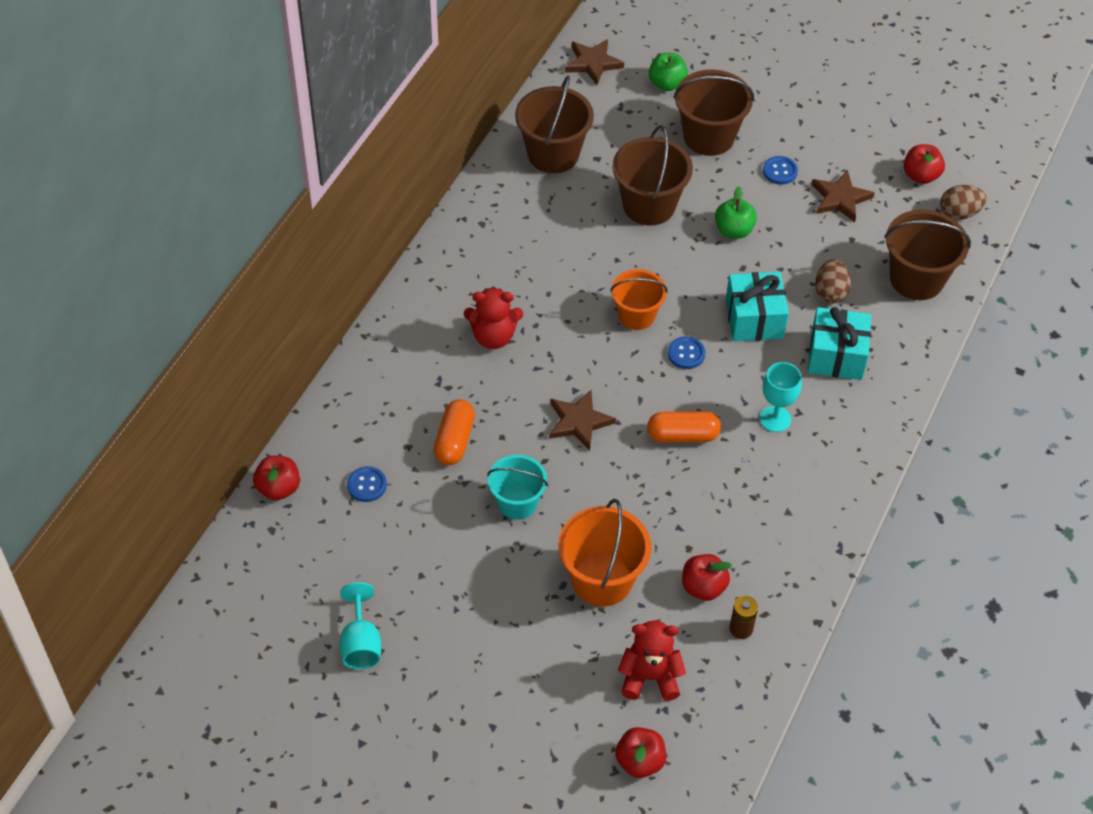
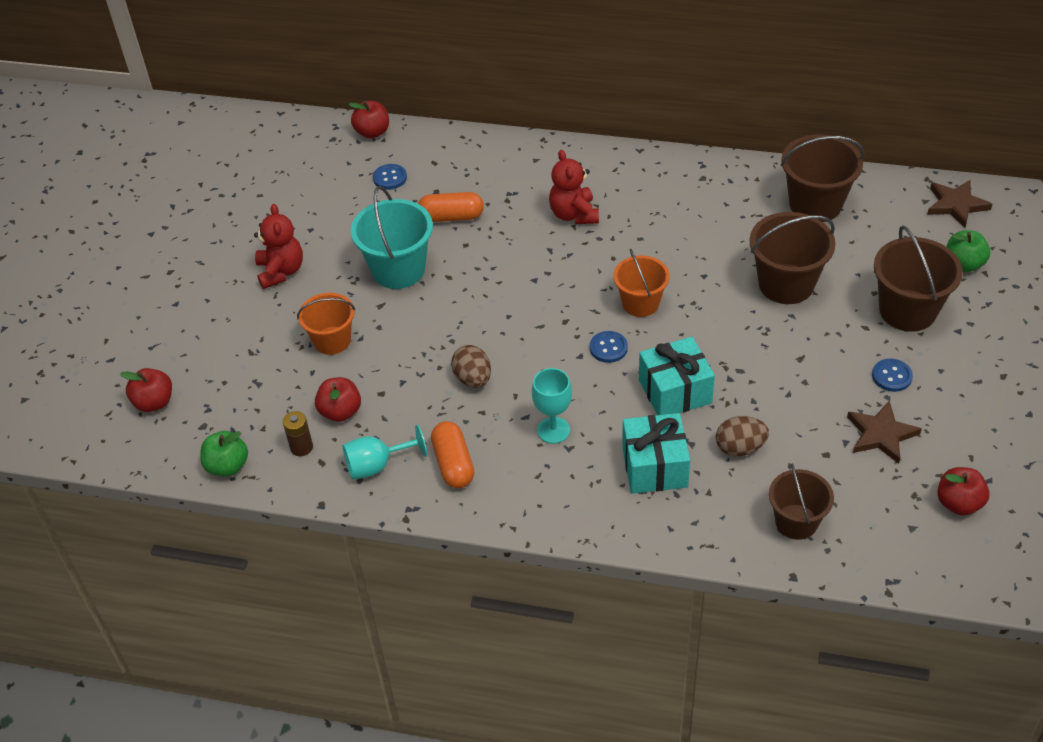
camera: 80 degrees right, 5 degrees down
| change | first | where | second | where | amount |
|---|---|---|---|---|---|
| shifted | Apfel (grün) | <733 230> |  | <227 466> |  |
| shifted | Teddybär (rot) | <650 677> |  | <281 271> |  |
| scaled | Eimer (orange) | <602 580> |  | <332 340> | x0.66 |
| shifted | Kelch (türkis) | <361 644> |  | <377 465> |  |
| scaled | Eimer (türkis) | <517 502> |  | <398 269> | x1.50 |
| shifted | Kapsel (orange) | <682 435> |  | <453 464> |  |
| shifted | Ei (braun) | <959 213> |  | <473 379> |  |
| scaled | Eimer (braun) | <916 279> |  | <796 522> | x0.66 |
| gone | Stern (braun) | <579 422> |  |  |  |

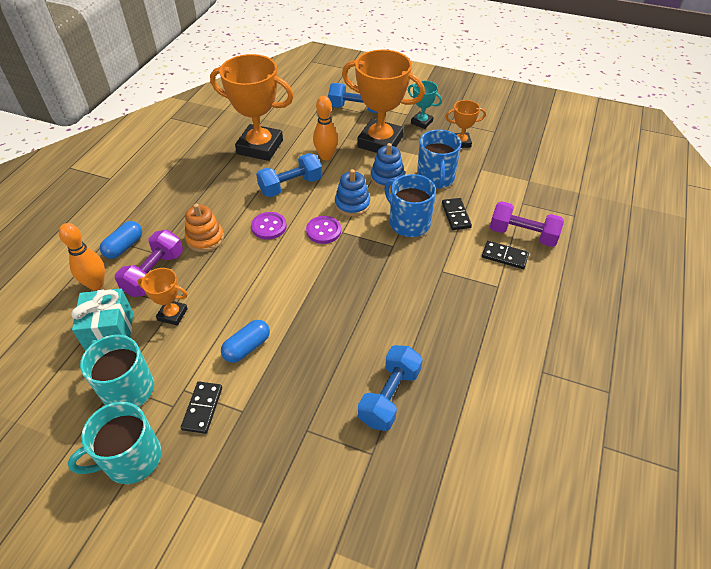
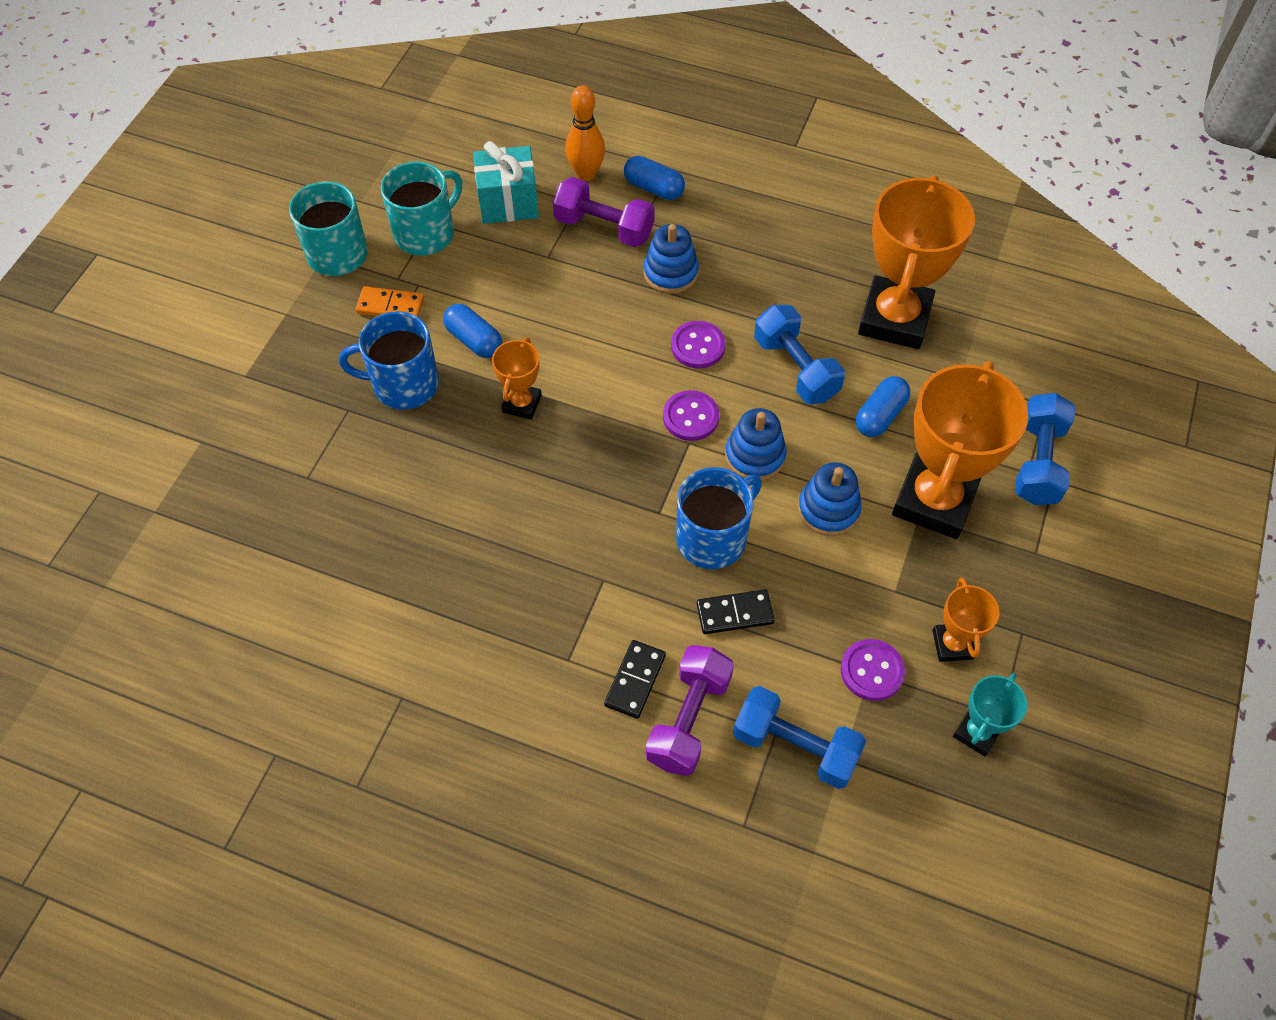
camera: 90 degrees right, 10 degrees up
| change | first | where | second | where | amount |
|---|---|---|---|---|---|
| shifted | Tasse (blau) | <435 178> |  | <403 384> |  |
| repainted | Dominostein (schwarz) | <202 408> | Dominostein (orange) | <390 306> |  |
| shifted | Pokal (orange) | <172 314> |  | <522 404> |  |
| repainted | Stapelspielzeug (orange) | <205 239> | Stapelspielzeug (blau) | <670 273> |  |
| shifted | Hantel (blau) | <389 396> |  | <795 746> |  |
| new |  |  | Knopf (lila) | <872 671> |  |
| swapped | Bowlingkegel (orange) | <326 156> | Kapsel (blau) | <880 415> |  |
| shifted | Pokal (türkis) | <421 122> |  | <976 732> |  |

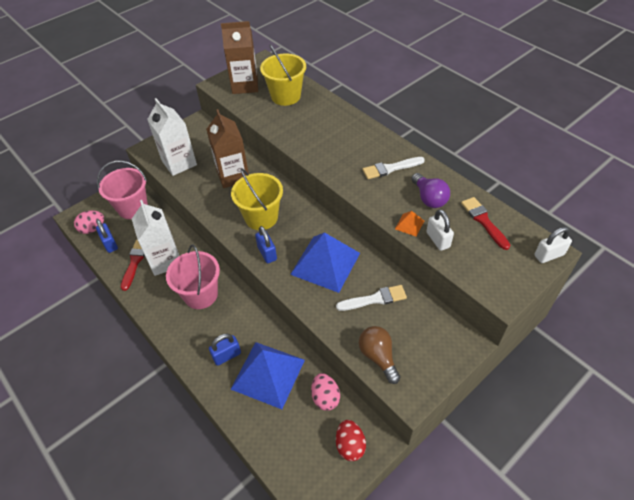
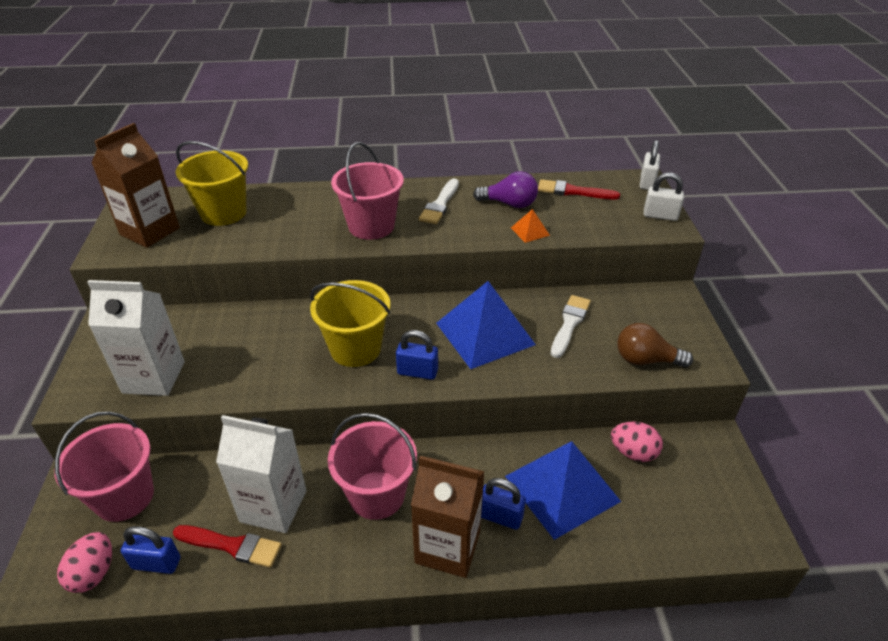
camera: 55 degrees left, 10 degrees down
| change | first | where | second | where | amount |
|---|---|---|---|---|---|
| rotated | Pinsel (rot) | <135 262> |  | <232 545> | 150 degrees clockwise |
| new |  |  | Eimer (rosa) | <371 226> |  |
| shifted | Getränkekarton (braun) | <233 175> |  | <447 547> |  |
| rotated | Vorhängeschloss (blau) | <227 355> |  | <500 516> | 75 degrees counterclockwise |
| shifted | Vorhängeschloss (weiß) | <438 240> |  | <660 215> |  |
| gone | Ei (rot) | <350 445> |  |  |  |

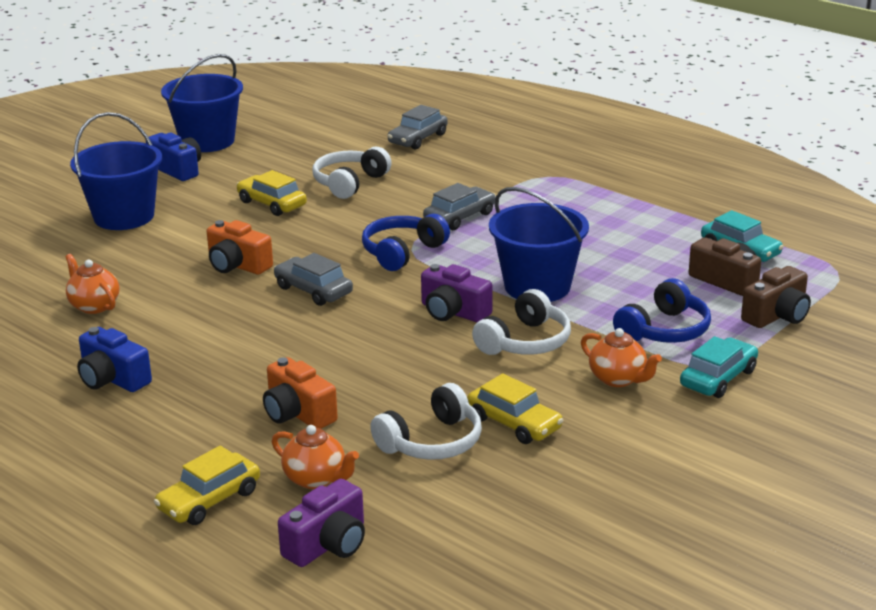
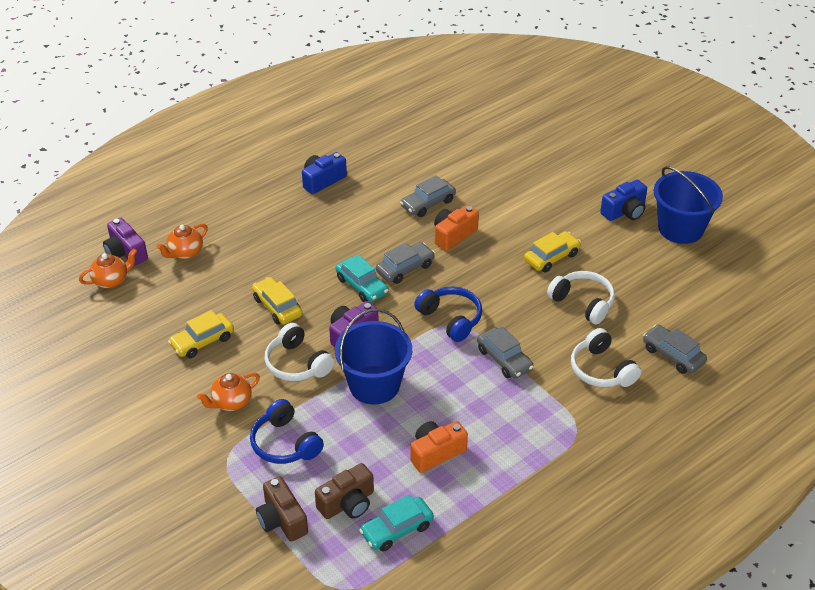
camera: 100 degrees right, 15 degrees up
| change | first | where | second | where | amount |
|---|---|---|---|---|---|
| shifted | Teekanne (orange) | <94 306> |  | <111 280> |  |
| shifted | Auto (gelb) | <209 500> |  | <277 307> |  |
| shifted | Auto (türkis) | <718 378> |  | <362 286> |  |
| new |  |  | Auto (grau) | <428 203> |  |
| shifted | Kamera (orange) | <298 413> |  | <436 453> |  |
| shifted | Kopfhörer (weiß) | <432 442> |  | <601 370> |  |
| gone | Eimer (blau) | <124 216> |  |  |  |

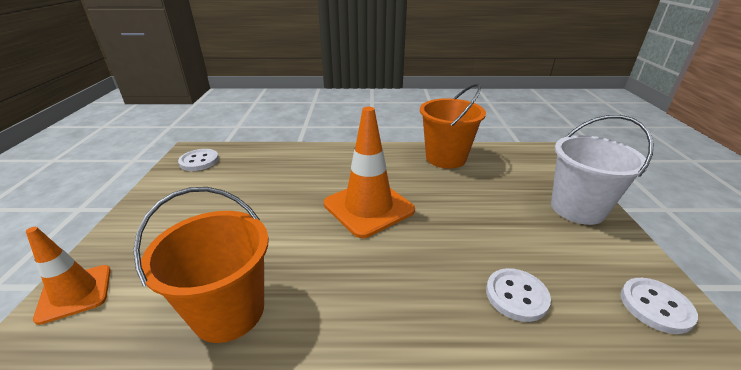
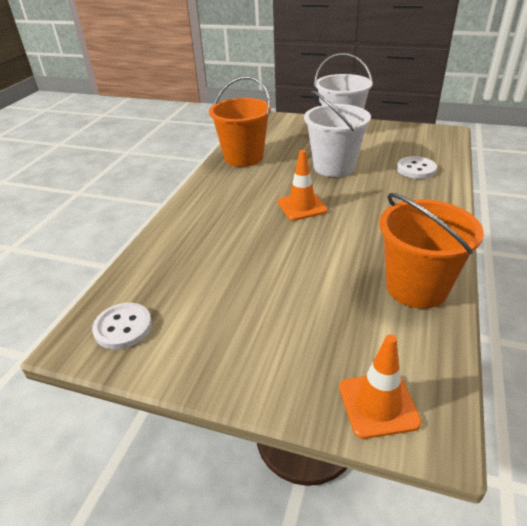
camera: 70 degrees left, 5 degrees up
| change | first | where | second | where | amount |
|---|---|---|---|---|---|
| scaled | Leitkegel (orange) | <368 207> |  | <302 206> | x0.61 |
| new |  |  | Eimer (weiß) | <334 167> |  |
| gone | Knopf (weiß) | <655 306> |  |  |  |

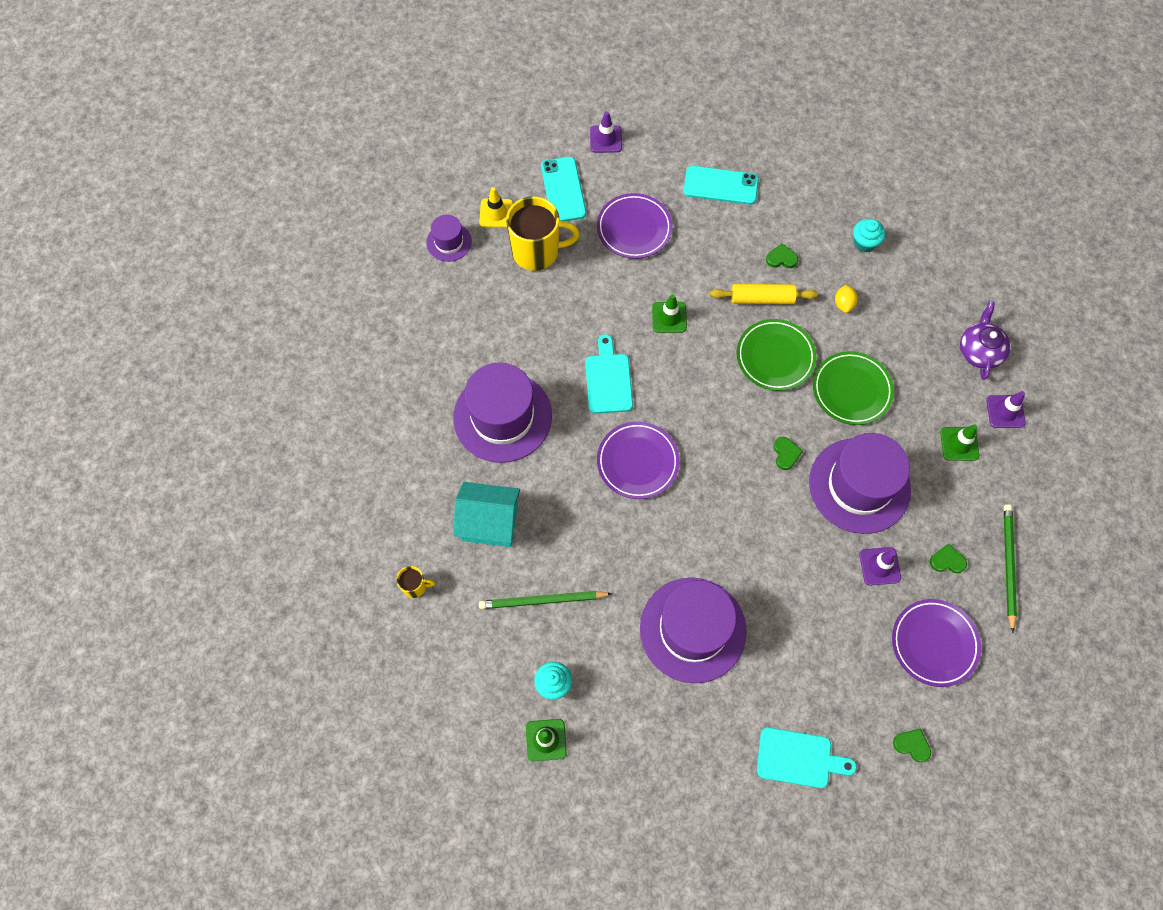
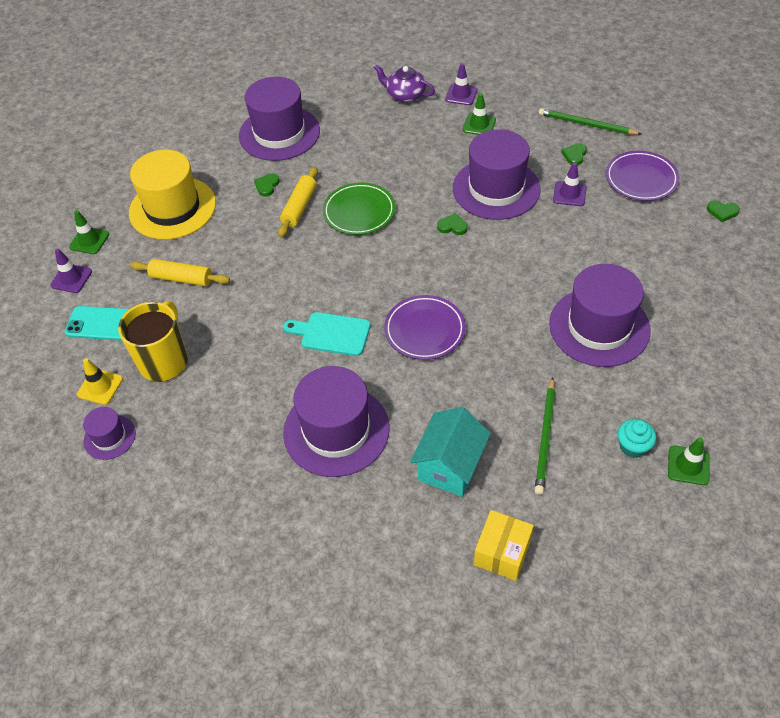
camera: 70 degrees left, 15 degrees down
| change | first | where | second | where | amount |
|---|---|---|---|---|---|
| shifted | Leitkegel (grün) | <669 317> |  | <89 240> |  |
| swapped | Handy (türkis) | <720 185> | Hut (gelb) | <172 208> |  |
| swapped | Teller (lila) | <634 228> | Nudelholz (gelb) | <181 279> |  |
| swapped | Muffin (türkis) | <864 243> | Hut (lila) | <279 133> |  |
| swapped | Tasse (gelb) | <415 586> | Schachtel (gelb) | <502 552> |  |
| rotated | Herz (grün) | <912 745> |  | <722 212> | 120 degrees counterclockwise |
| gone | Schneidebrett (türkis) | <799 758> |  |  |  |
| gone | Teller (grün) | <851 390> |  |  |  |
| gone | Zitrone (gelb) | <843 304> |  |  |  |

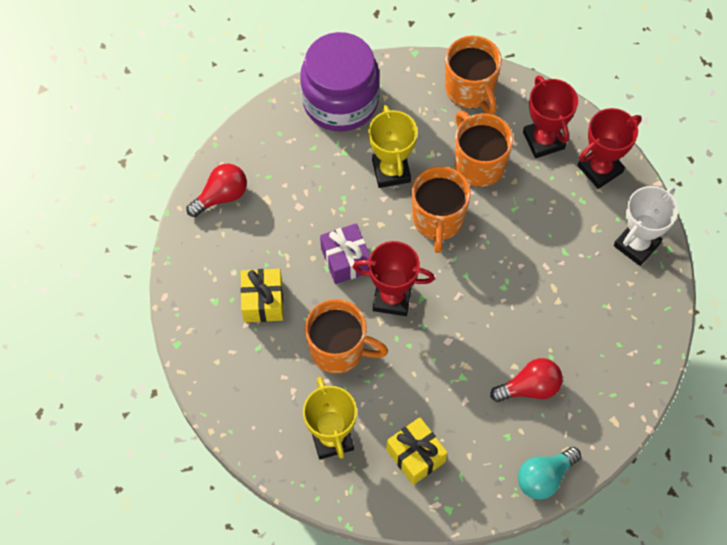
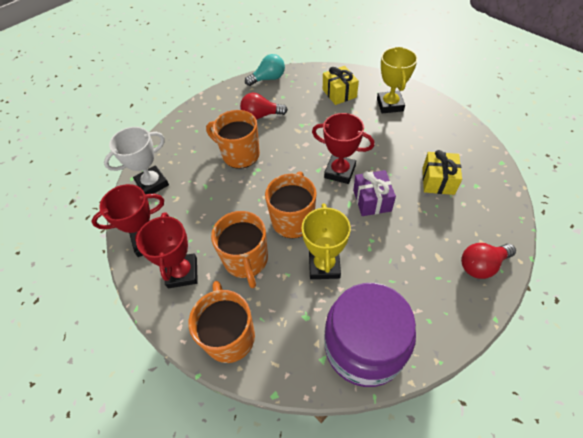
camera: 165 degrees left, 10 degrees down
| change | first | where | second | where | amount |
|---|---|---|---|---|---|
| shifted | Tasse (orange) | <339 350> |  | <240 154> |  |

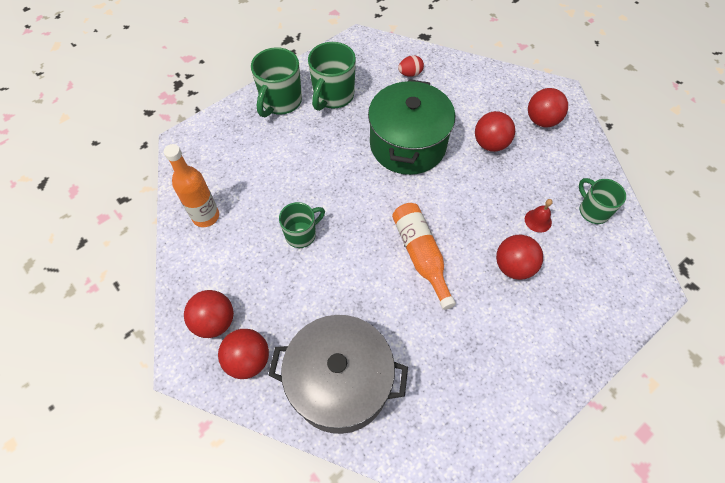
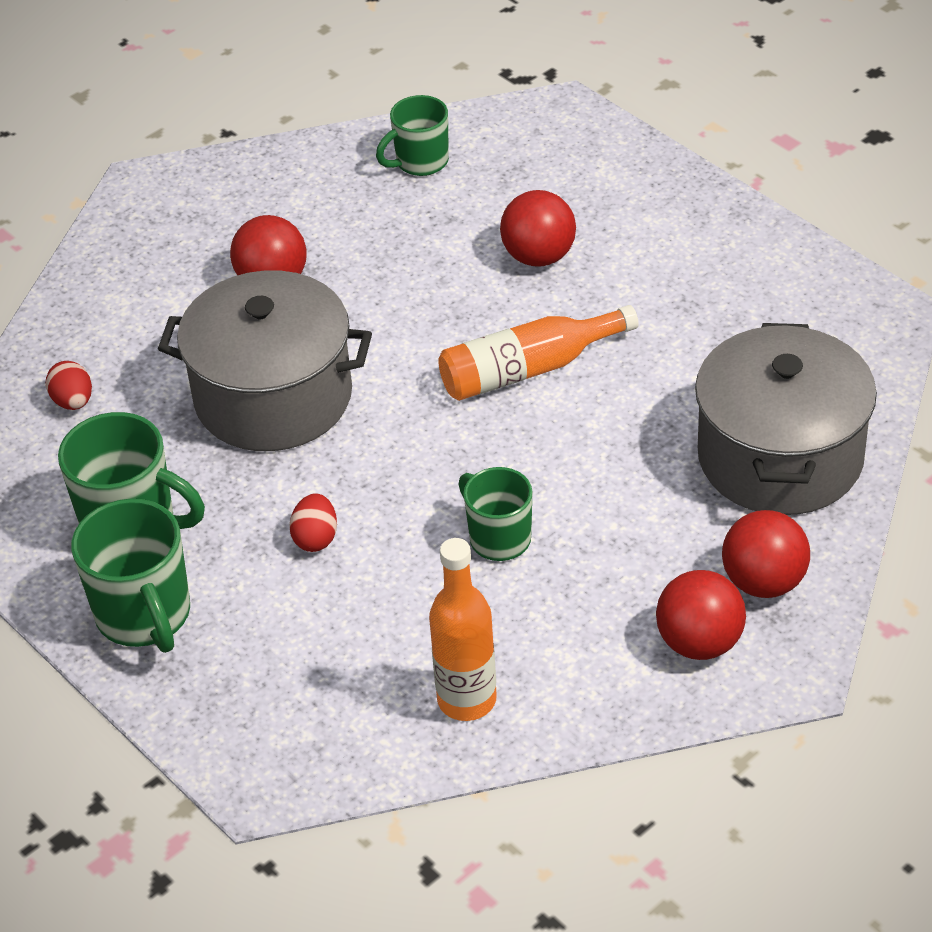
camera: 90 degrees left, 15 degrees down
| change | first | where | second | where | amount |
|---|---|---|---|---|---|
| rotated | Tasse (grün) | <280 102> |  | <144 616> | 45 degrees clockwise |
| repainted | Kochtopf (grün) | <408 144> | Kochtopf (grau) | <273 397> |  |
| new |  |  | Ei (rot) | <315 538> |  |
| gone | Glocke (rot) | <538 220> |  |  |  |
| gone | Ball (rot) | <541 120> |  |  |  |

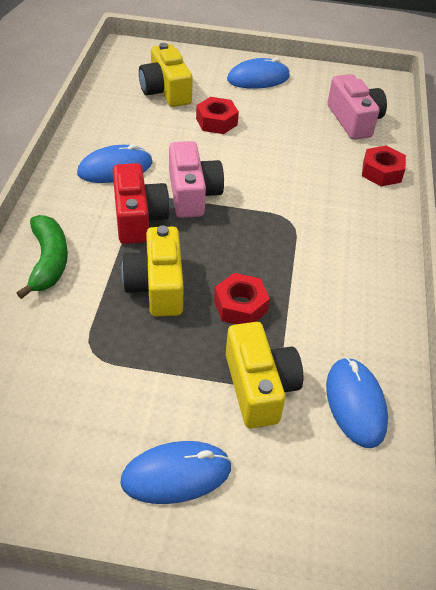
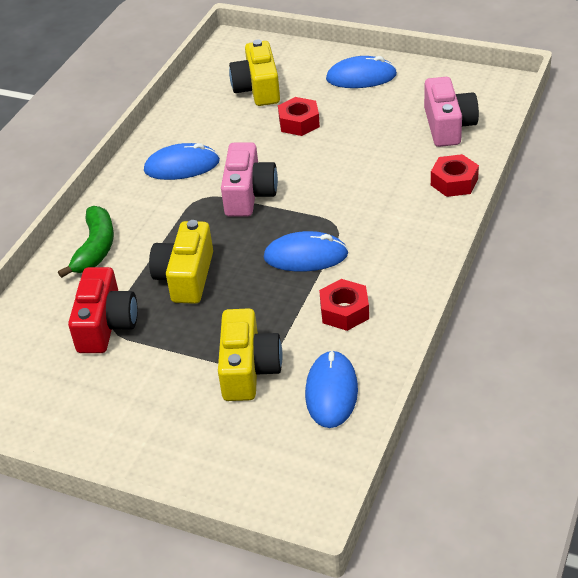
camera: 20 degrees right, 5 degrees down
| change | first | where | second | where | amount |
|---|---|---|---|---|---|
| shifted | Kamera (rot) | <138 218> |  | <106 325> |  |
| shifted | Computermaus (blau) | <176 474> |  | <306 256> |  |
| shifted | Sechskantmutter (rot) | <240 306> |  | <344 311> |  |

